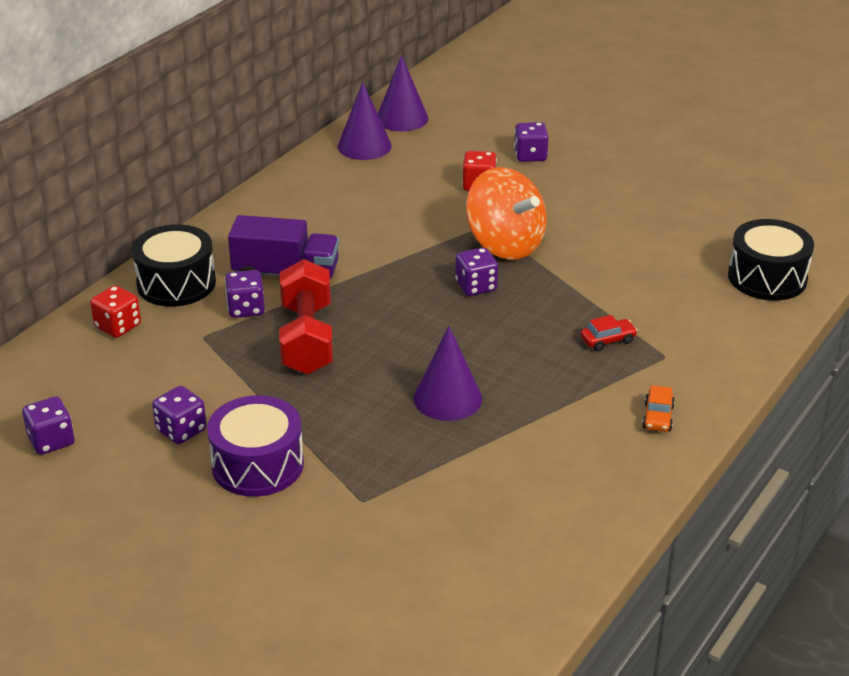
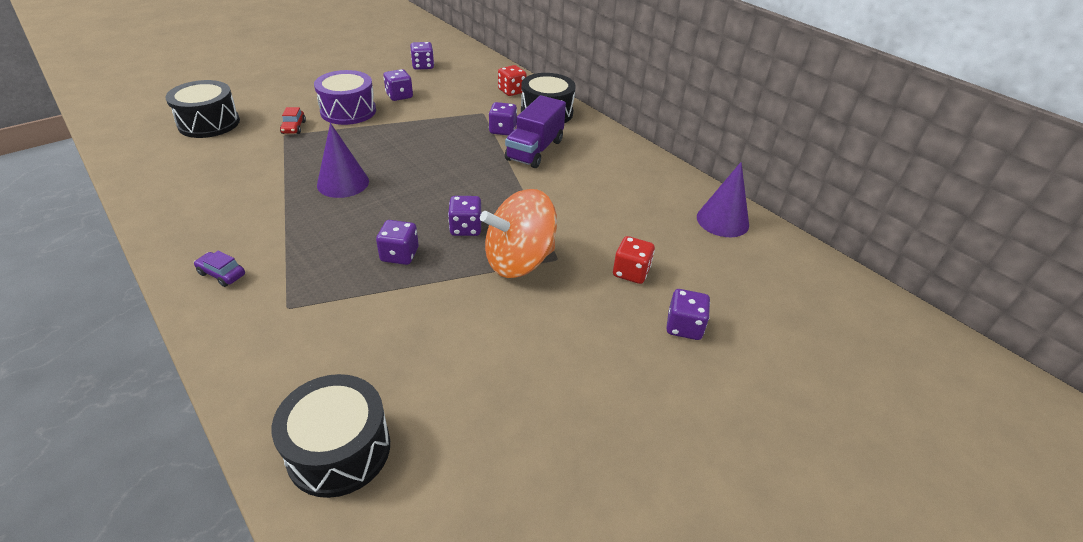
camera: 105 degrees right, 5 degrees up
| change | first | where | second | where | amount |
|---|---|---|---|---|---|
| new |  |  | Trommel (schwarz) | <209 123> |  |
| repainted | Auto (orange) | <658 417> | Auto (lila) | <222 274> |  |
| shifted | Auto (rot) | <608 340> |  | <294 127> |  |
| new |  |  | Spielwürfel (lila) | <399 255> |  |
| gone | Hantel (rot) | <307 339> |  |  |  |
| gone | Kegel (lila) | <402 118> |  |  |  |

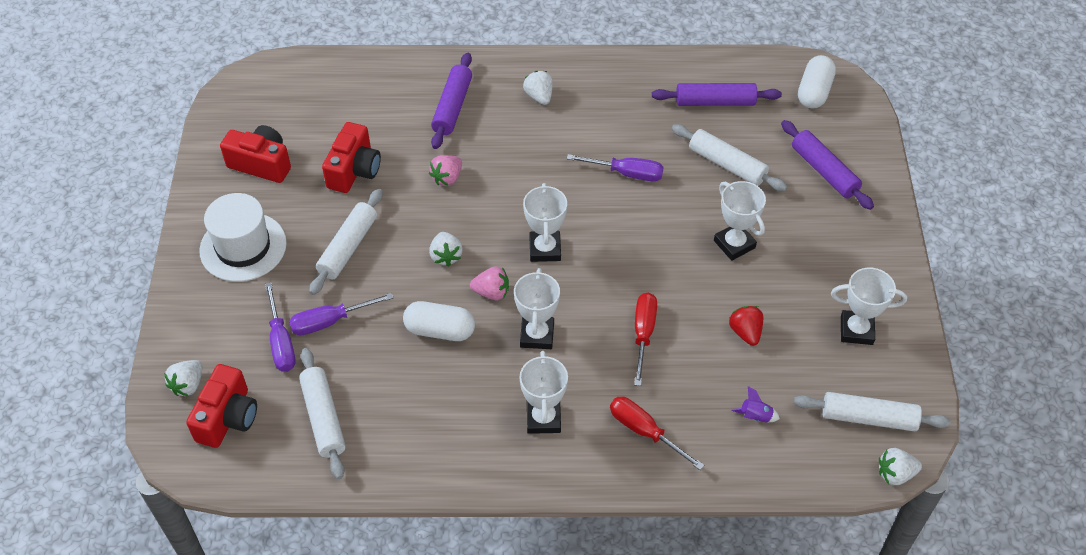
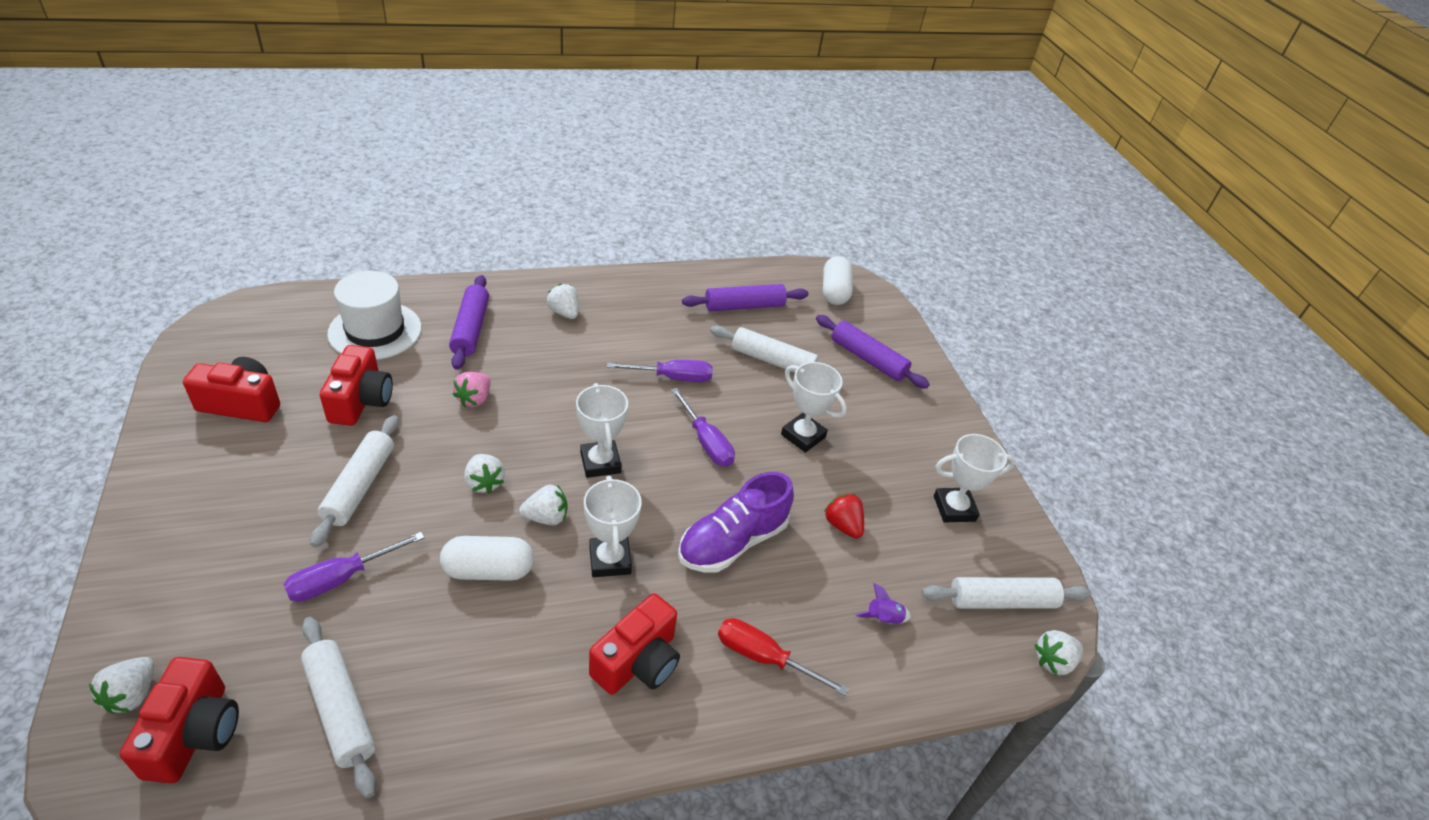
camera: 20 degrees left, 10 degrees down
| change | first | where | second | where | amount |
|---|---|---|---|---|---|
| shifted | Hut (weiß) | <243 247> |  | <375 331> |  |
| repainted | Erdbeere (rosa) | <491 292> | Erdbeere (weiß) | <546 517> |  |
| swapped | Pokal (weiß) | <543 418> | Kamera (rot) | <638 662> |  |
| shifted | Schraubenzieher (lila) | <281 342> |  | <706 442> |  |
| swapped | Schraubenzieher (rot) | <643 334> | Schuh (lila) | <732 542> |  |

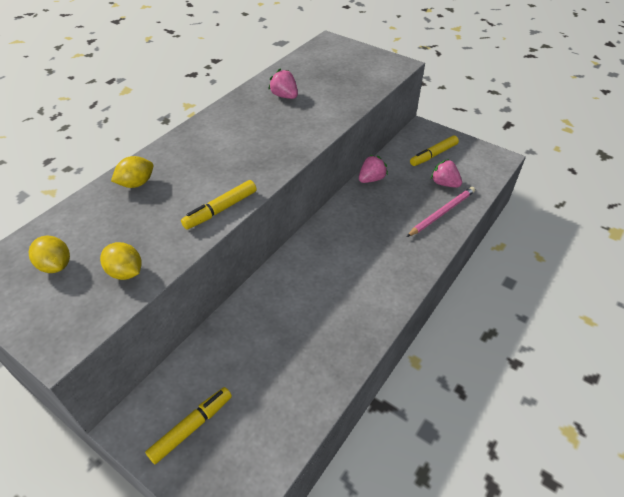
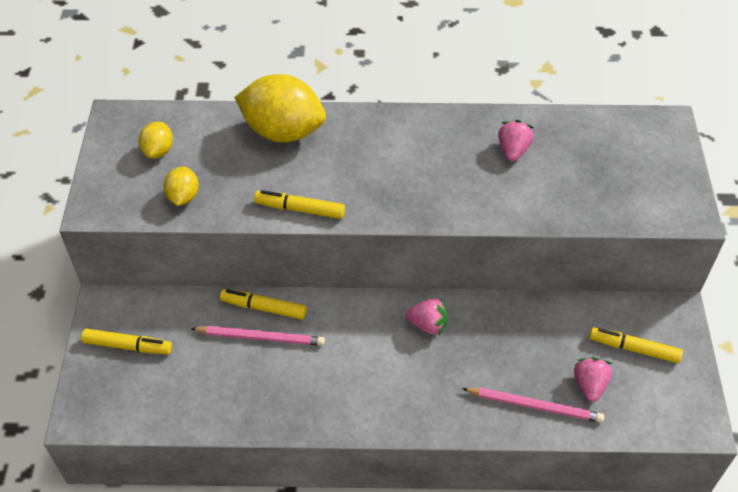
camera: 55 degrees right, 5 degrees up
| change | first | where | second | where | amount |
|---|---|---|---|---|---|
| new |  |  | Bleistift (rosa) | <261 337> |  |
| new |  |  | Filzstift (gelb) | <263 308> |  |
| scaled | Zitrone (gelb) | <136 183> |  | <283 131> | x2.04 |
| shifted | Erdbeere (rosa) | <371 179> |  | <427 324> |  |

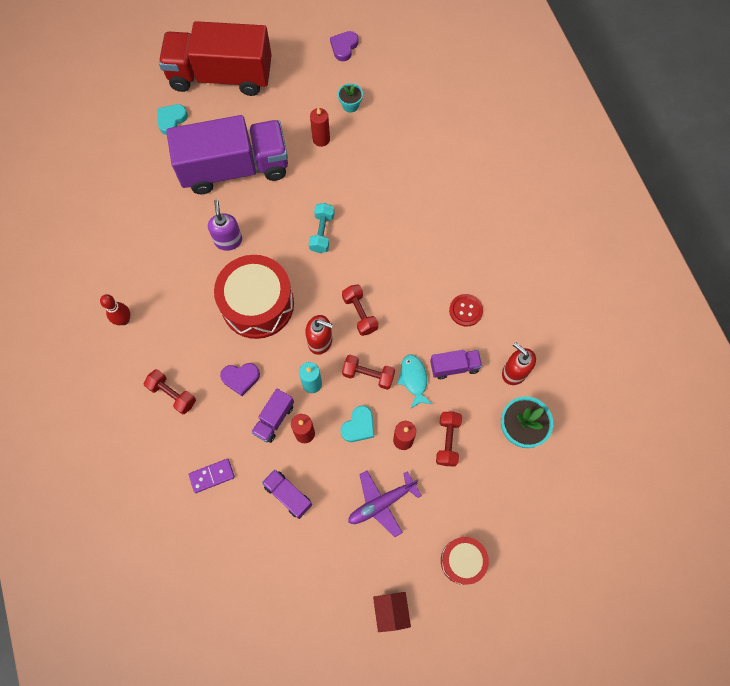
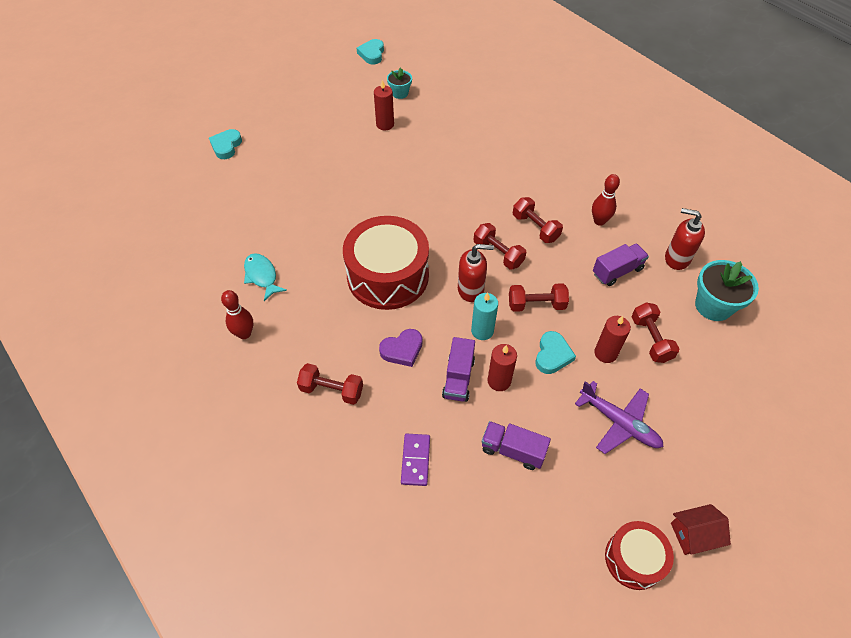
camera: 20 degrees left, 15 degrees down
| change | first | where | second | where | amount |
|---|---|---|---|---|---|
| shifted | Fisch (türkis) | <413 379> |  | <262 276> |  |
| repainted | Herz (lila) | <344 47> | Herz (türkis) | <372 54> |  |
| rotated | Dominostein (lila) | <212 476> |  | <415 460> | 45 degrees counterclockwise |
| new |  |  | Hantel (rot) | <535 228> |  |
| rotated | Flugzeug (lila) | <382 503> |  | <619 422> | 90 degrees counterclockwise |
| swapped | Knopf (rot) | <465 310> | Bowlingkegel (rot) | <599 221> |  |
| shifted | Trommel (rot) | <462 561> |  | <634 559> |  |
| rotated | Haus (rot) | <391 611> |  | <694 534> | 75 degrees counterclockwise |
| gone | Lastwagen (rot) | <221 76> |  |  |  |
| gone | Lastwagen (lila) | <235 168> |  |  |  |
| gone | Seifenspender (lila) | <228 240> |  |  |  |
| gone | Hantel (türkis) | <322 233> |  |  |  |

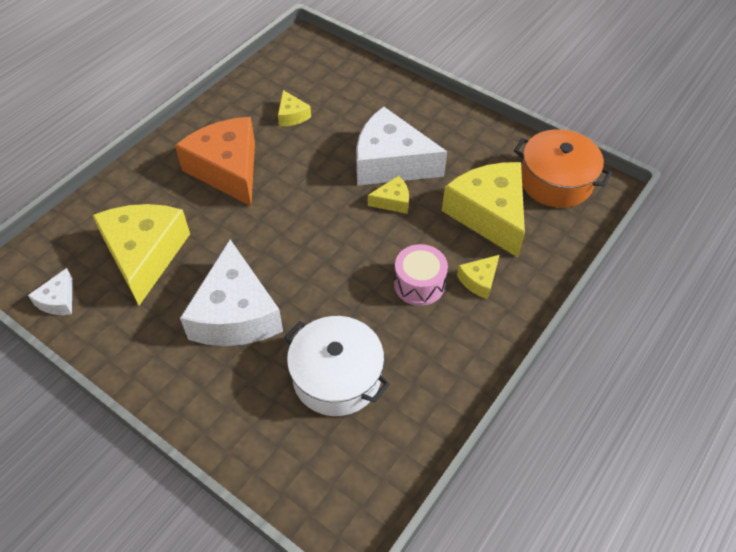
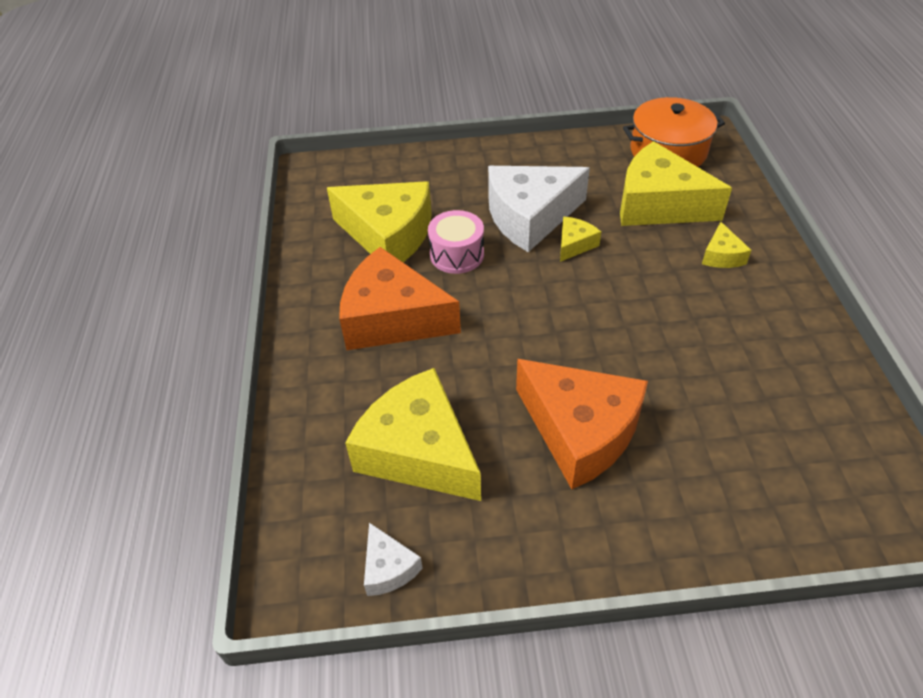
camera: 40 degrees left, 5 degrees down
| change | first | where | second | where | amount |
|---|---|---|---|---|---|
| scaled | Käse (gelb) | <292 115> |  | <389 235> | x2.22 |
| shifted | Trommel (rosa) | <419 284> |  | <457 254> |  |
| repainted | Käse (weiß) | <236 314> | Käse (orange) | <580 431> |  |
| gone | Kochtopf (weiß) | <337 377> |  |  |  |

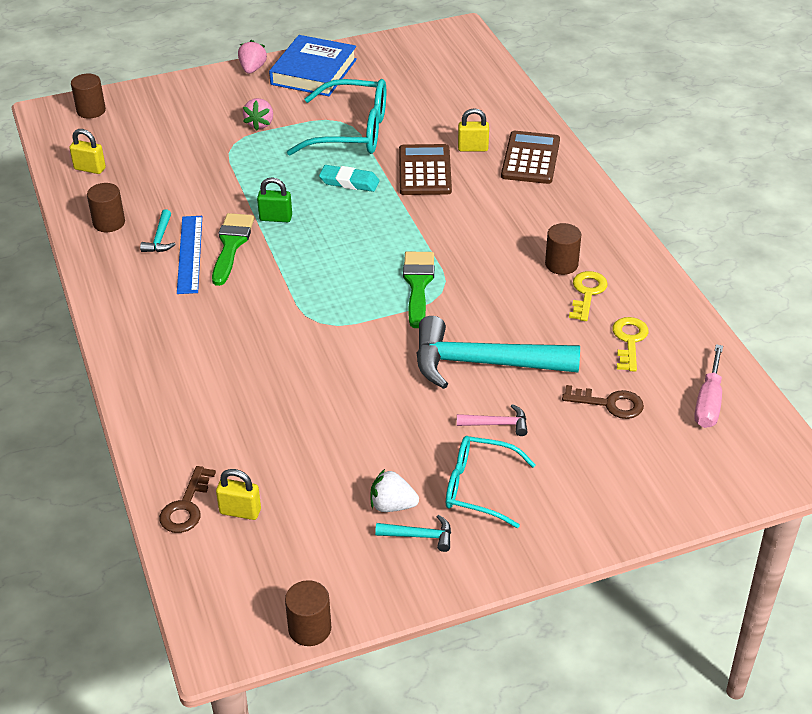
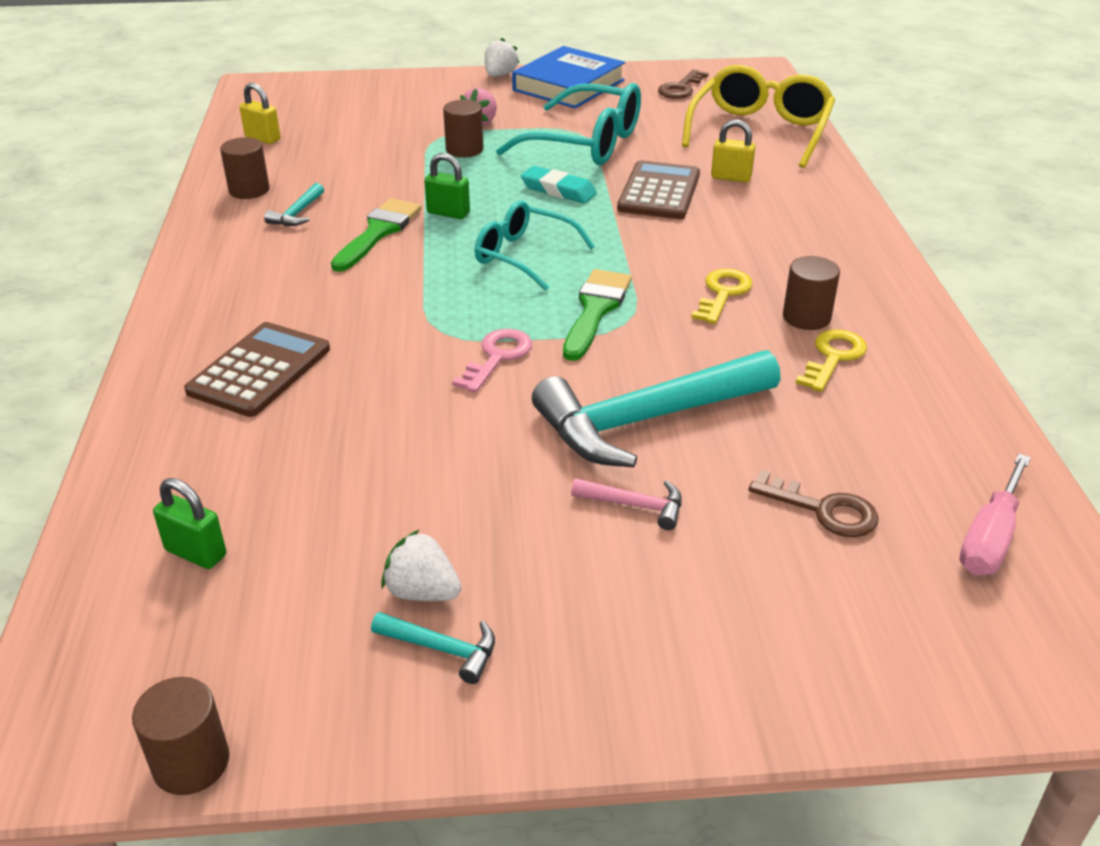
camera: 15 degrees right, 5 degrees down
| change | first | where | second | where | amount |
|---|---|---|---|---|---|
| repainted | Vorhängeschloss (gelb) | <240 511> | Vorhängeschloss (grün) | <196 553> |  |
| shifted | Taschenrechner (braun) | <530 158> |  | <259 370> |  |
| shifted | Vollzylinder (braun) | <91 110> |  | <464 150> |  |
| new |  |  | Schlüssel (rosa) | <497 357> |  |
| shifted | Brille (türkis) | <479 488> |  | <524 256> |  |
| repainted | Erdbeere (rosa) | <252 69> | Erdbeere (weiß) | <500 75> |  |
| rotated | Hammer (türkis) | <483 363> |  | <646 420> | 45 degrees counterclockwise |
| shifted | Schlüssel (braun) | <186 506> |  | <681 88> |  |
| new |  |  | Brille (gelb) | <759 131> |  |
| shifted | Schlüssel (gelb) | <629 341> |  | <722 293> |  |
| gone | Lineal (blau) | <189 254> |  |  |  |

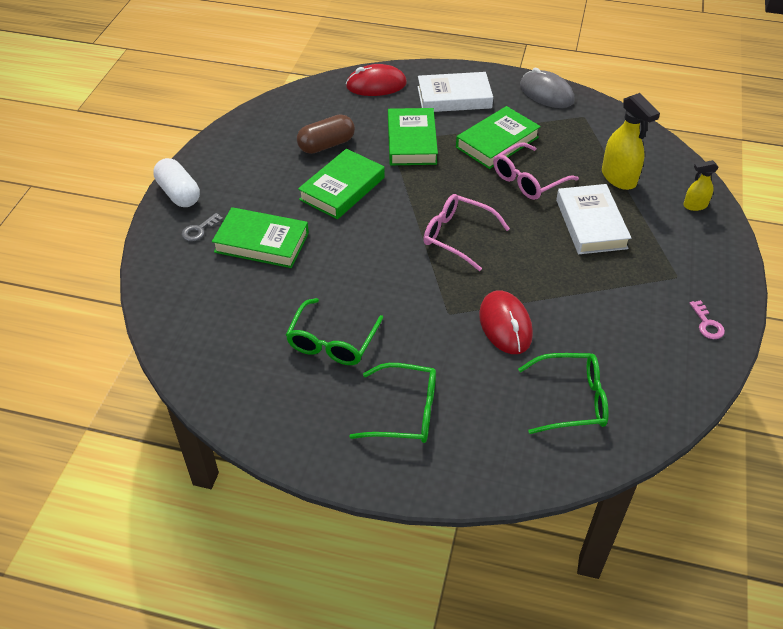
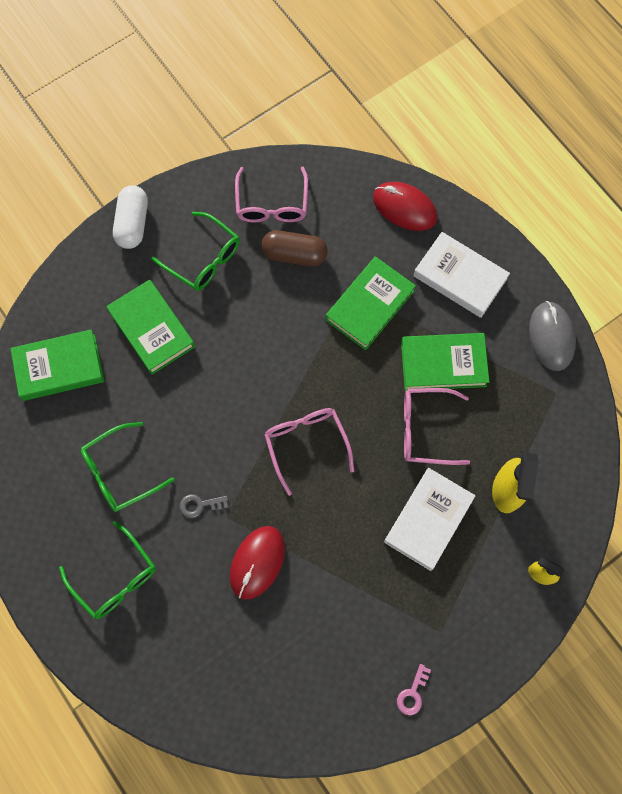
camera: 40 degrees right, 25 degrees up
| change | first | where | second | where | amount |
|---|---|---|---|---|---|
| shifted | Buch (grün) | <342 188> |  | <59 367> |  |
| shifted | Brille (grün) | <571 400> |  | <203 259> |  |
| shifted | Schlüssel (grau) | <199 230> |  | <200 505> |  |
| new |  |  | Brille (rosa) | <272 204> |  |

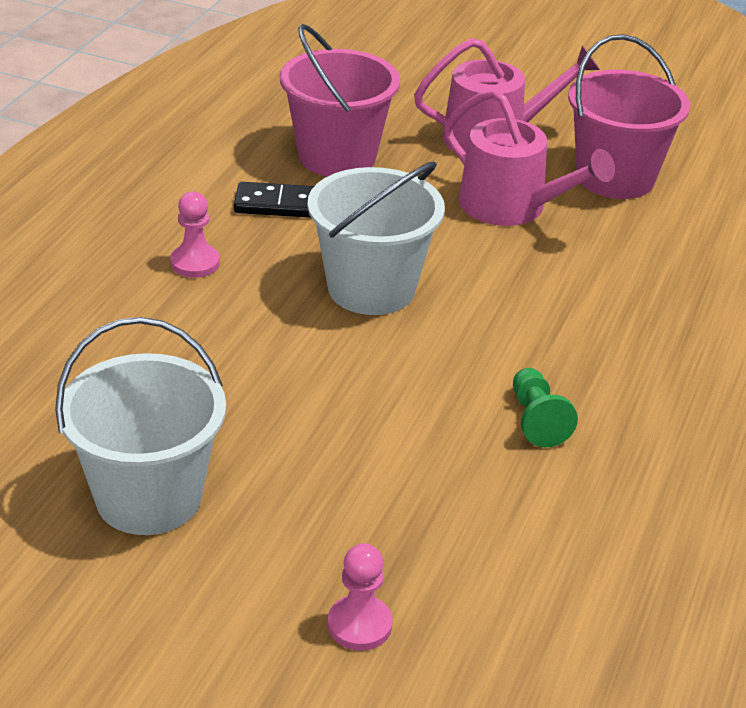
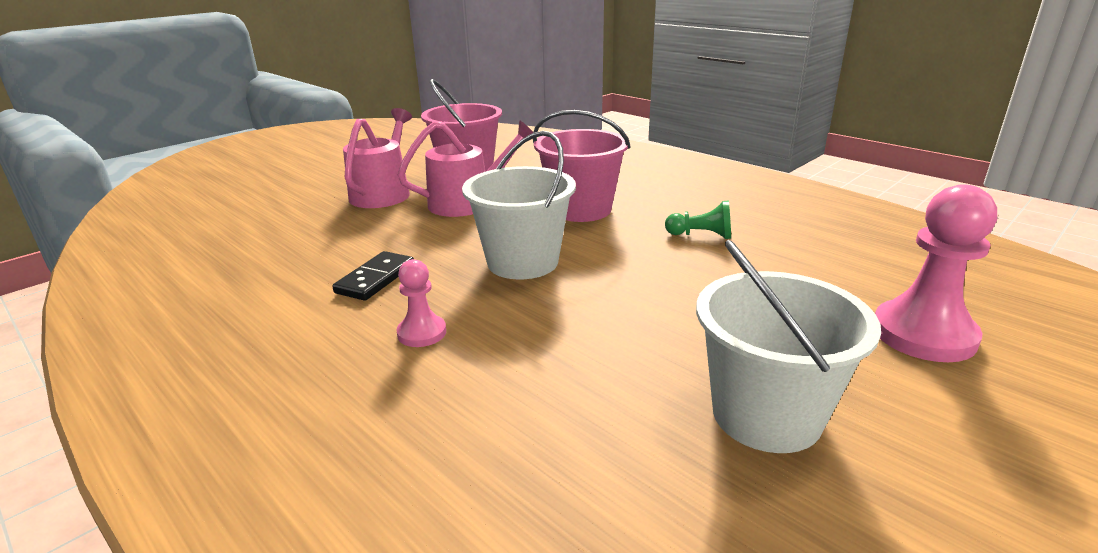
camera: 65 degrees left, 10 degrees down
| change | first | where | second | where | amount |
|---|---|---|---|---|---|
| shifted | Eimer (rosa) | <337 157> |  | <581 209> |  |
| scaled | Bauer (rosa) | <359 625> |  | <923 334> | x1.86 |

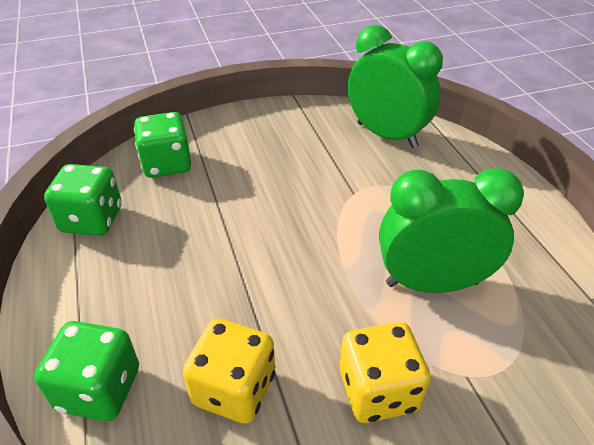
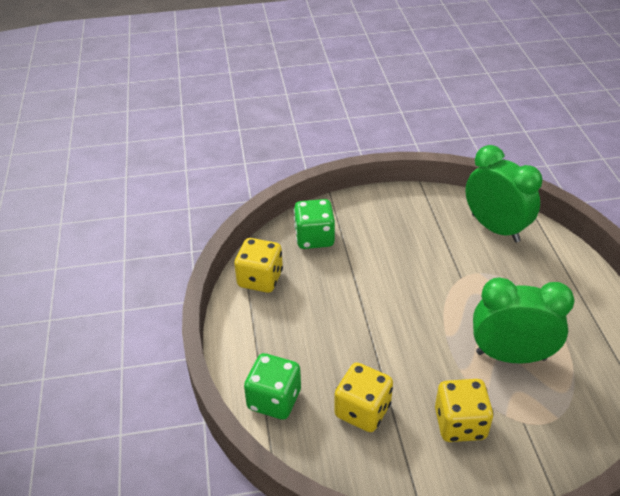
camera: 10 degrees right, 0 degrees up
| change | first | where | second | where | amount |
|---|---|---|---|---|---|
| repainted | Spielwürfel (grün) | <92 220> | Spielwürfel (gelb) | <260 279> |  |

